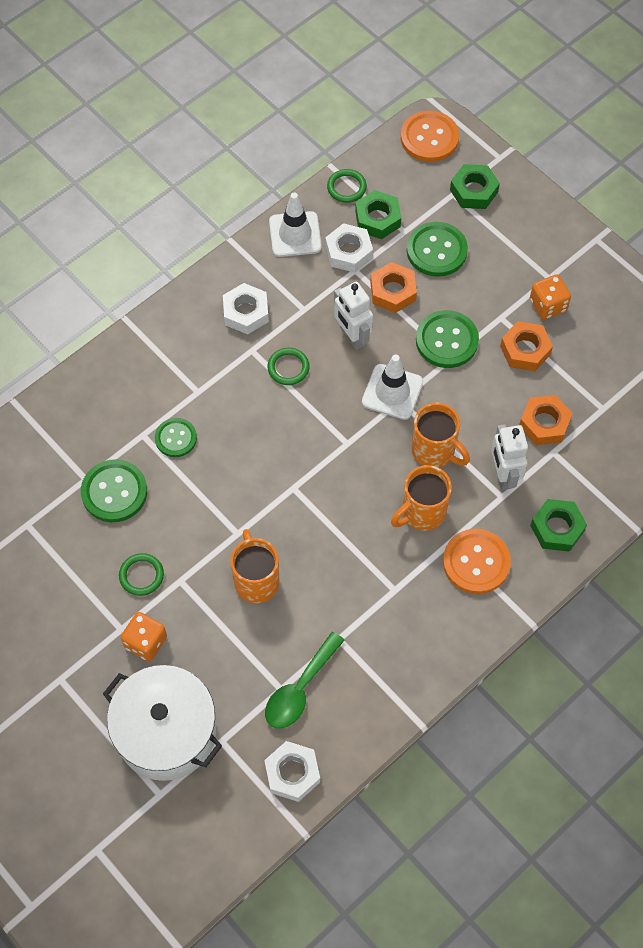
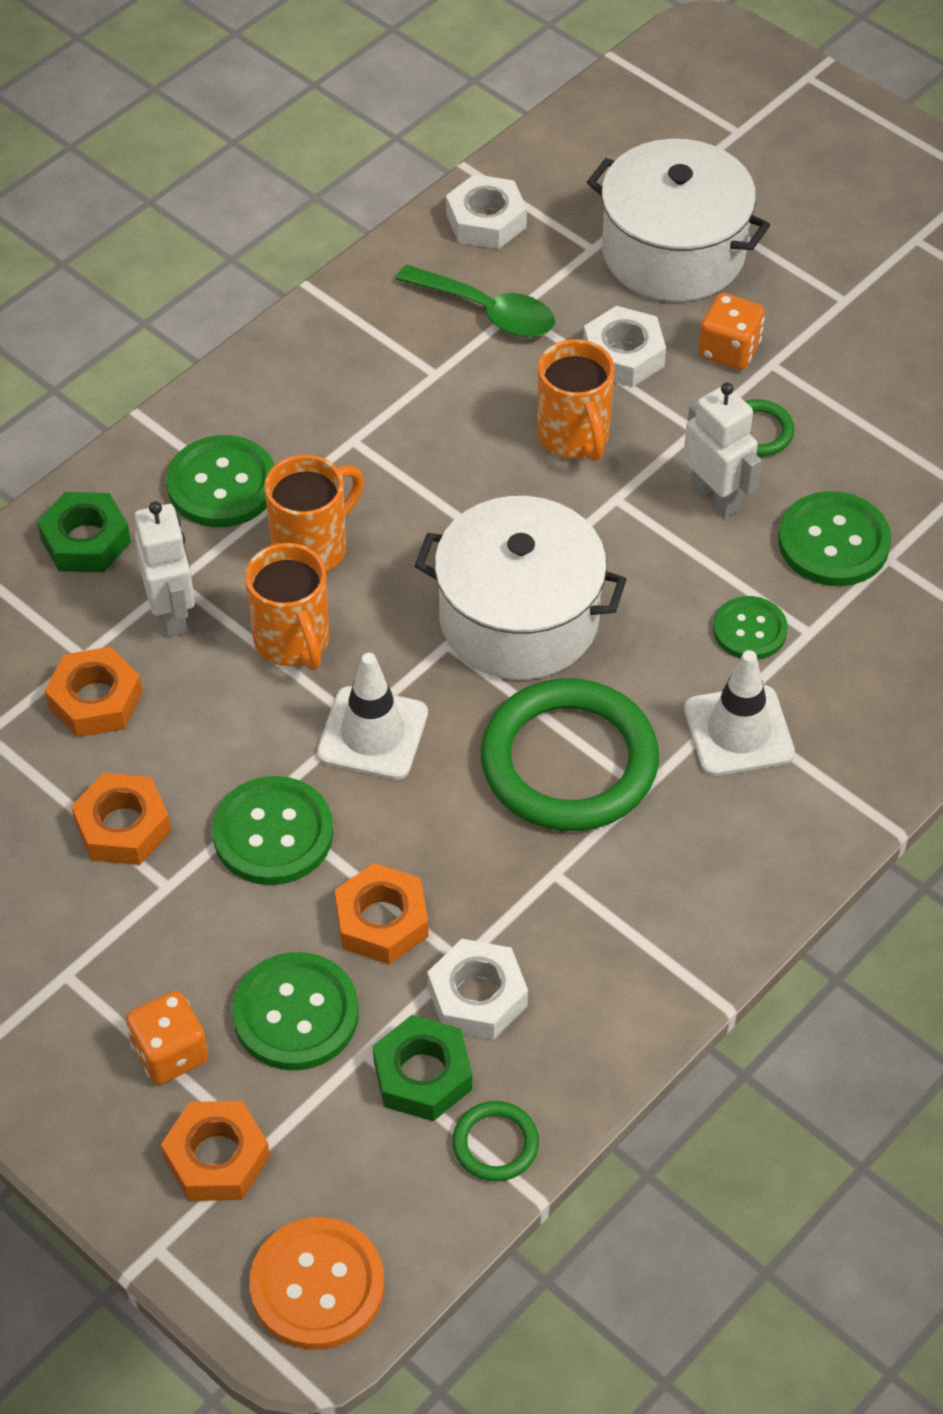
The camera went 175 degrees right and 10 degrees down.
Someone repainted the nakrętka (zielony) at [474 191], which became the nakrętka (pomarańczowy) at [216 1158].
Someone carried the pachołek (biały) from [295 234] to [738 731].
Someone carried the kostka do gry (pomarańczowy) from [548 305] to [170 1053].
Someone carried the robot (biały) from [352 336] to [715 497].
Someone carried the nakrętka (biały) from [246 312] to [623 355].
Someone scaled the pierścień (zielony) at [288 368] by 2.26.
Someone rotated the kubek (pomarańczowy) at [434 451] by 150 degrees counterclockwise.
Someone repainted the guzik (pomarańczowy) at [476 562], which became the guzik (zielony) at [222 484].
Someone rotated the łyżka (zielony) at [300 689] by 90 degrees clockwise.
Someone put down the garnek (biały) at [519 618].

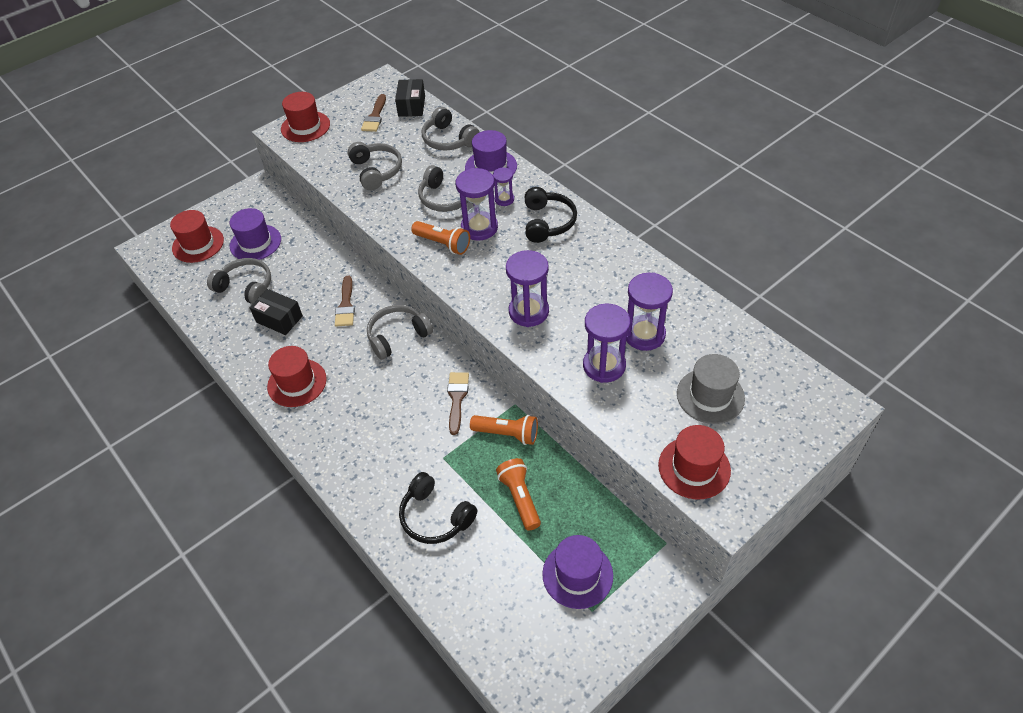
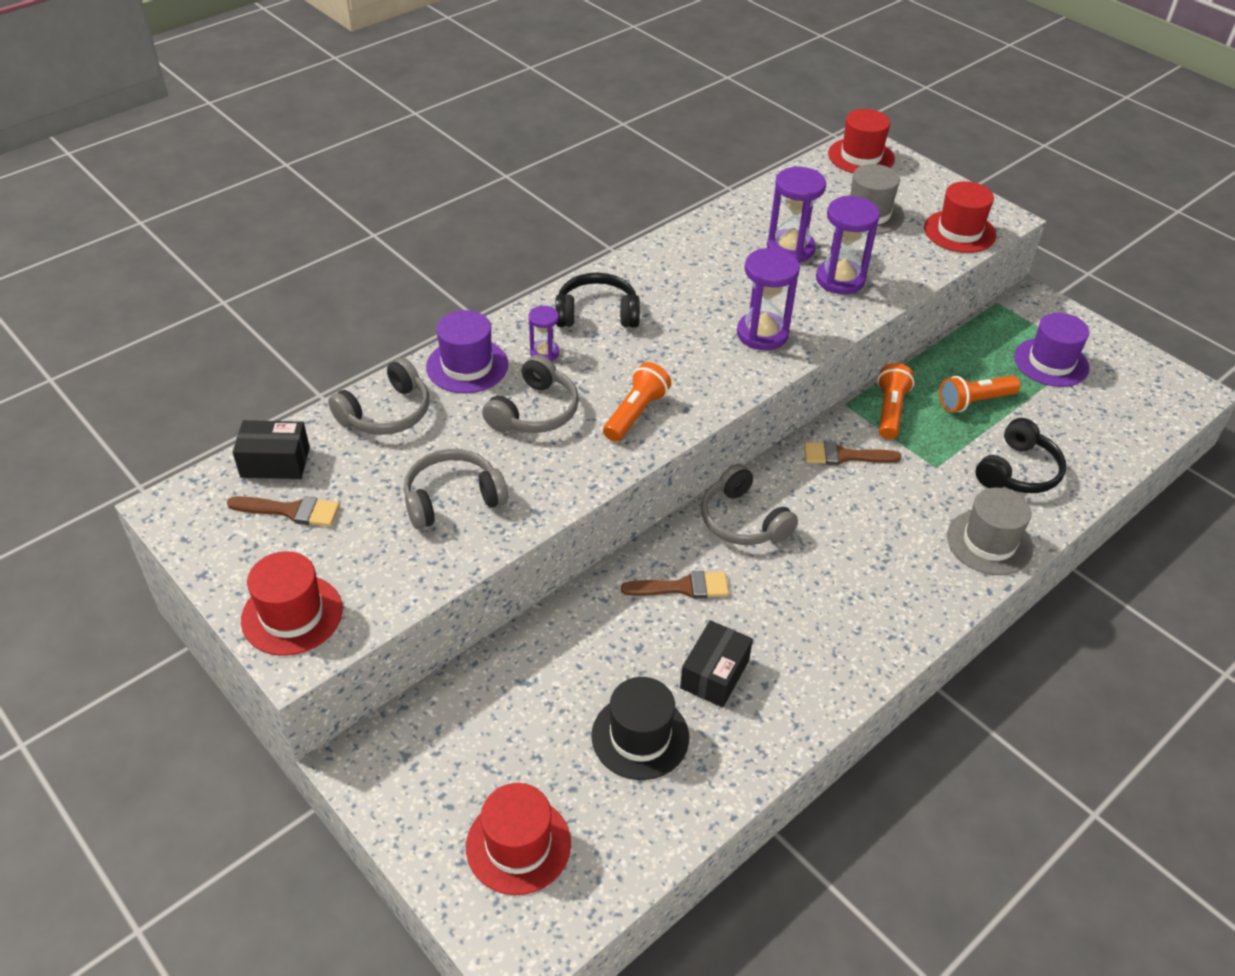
The camera went 95 degrees left and 5 degrees down.
Someone took away the klepsydra (fioletowy) at [479 228].
Someone took away the kapelusz (fioletowy) at [255 243].
Someone swapped the słuchawki (szary) at [246 287] for the kapelusz (czarny) at [640 736].
Someone carried the kapelusz (czerwony) from [297 383] to [861 156].
Someone put down the kapelusz (szary) at [989 542].

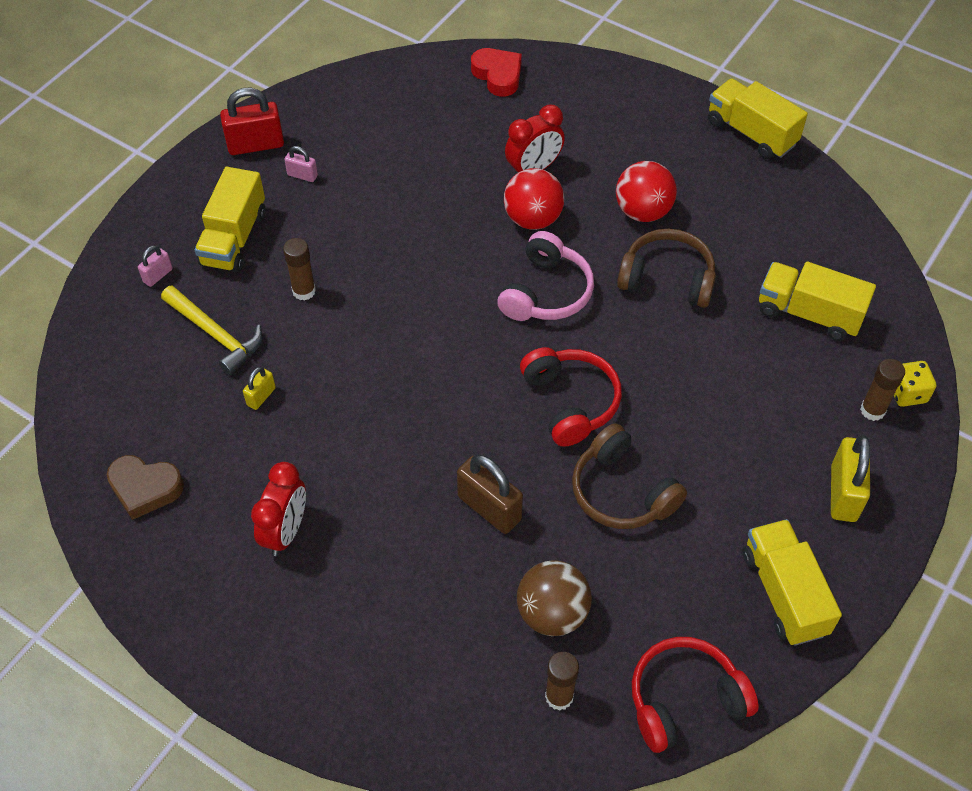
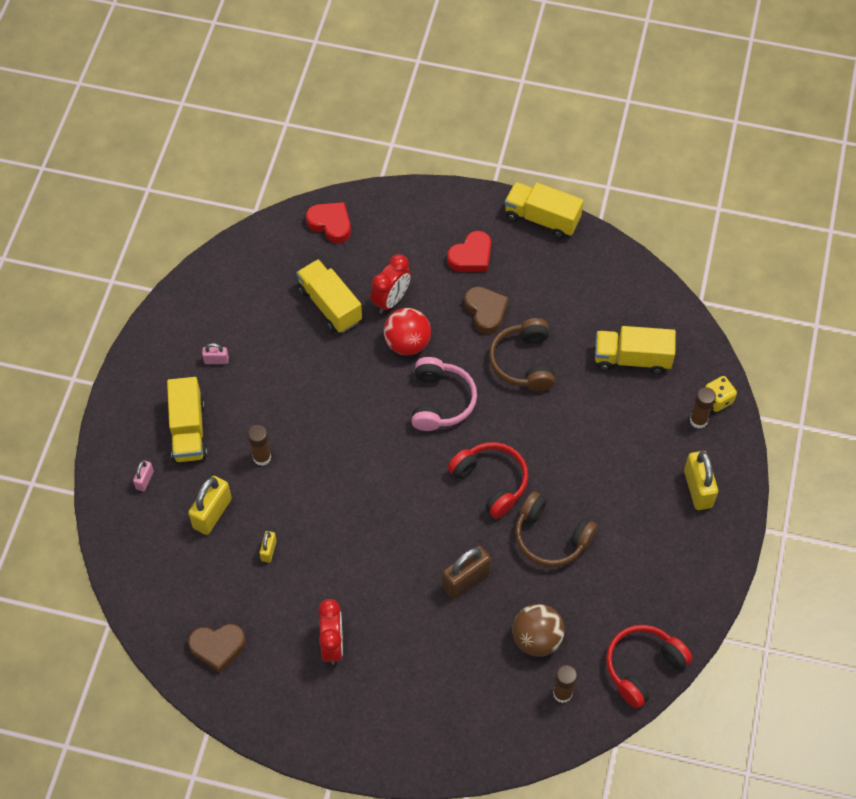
The camera went 20 degrees left and 5 degrees up.
Someone took away the kłódka (czerwony) at [256 145].
Someone swapped the piłka (czerwony) at [643 211] for the serce (brązowy) at [486 312].
Someone rotated the słuchawki (brązowy) at [667 278] by 90 degrees counterclockwise.
Someone swapped the młotek (żółty) at [216 334] for the kłódka (żółty) at [212 513].
Someone rotated the kłódka (brązowy) at [489 508] by 60 degrees counterclockwise.
Someone carried the ciężarówka (żółty) from [784 593] to [330 305].
Someone put down the serce (czerwony) at [471 256].

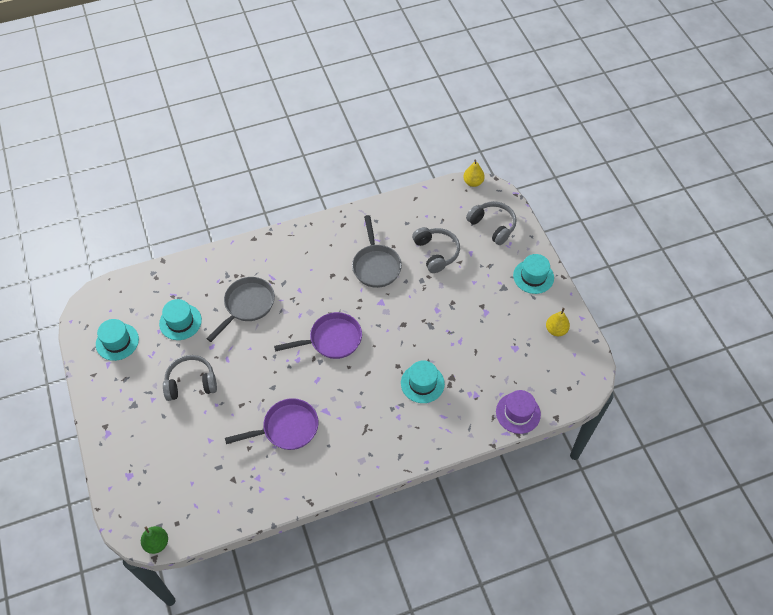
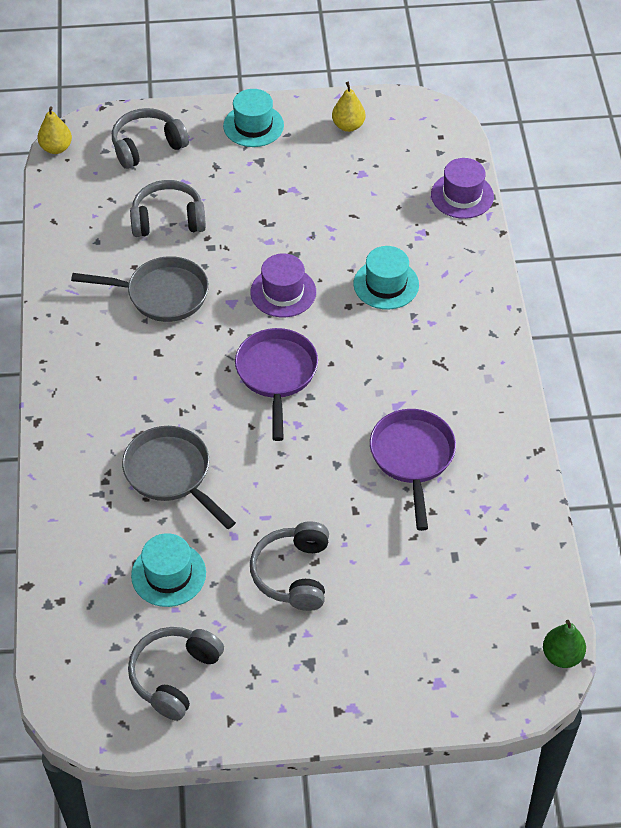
The camera went 75 degrees left and 5 degrees down.
Someone swapped the kapelusz (turkusowy) at [117 342] for the słuchawki (szary) at [174 676].
Someone put down the kapelusz (fioletowy) at [283 292].

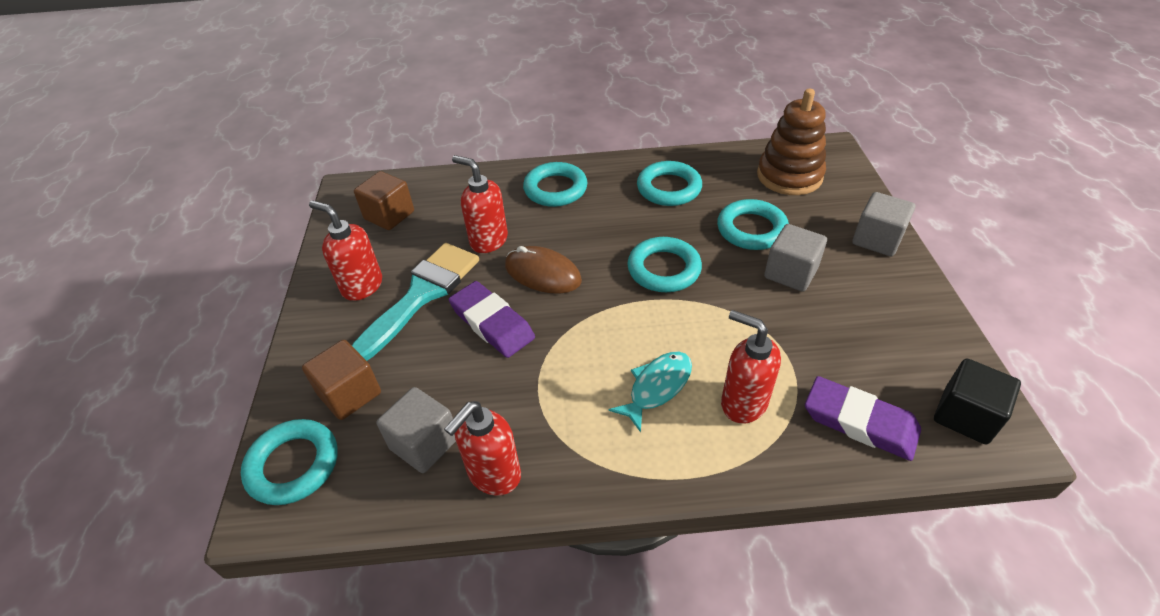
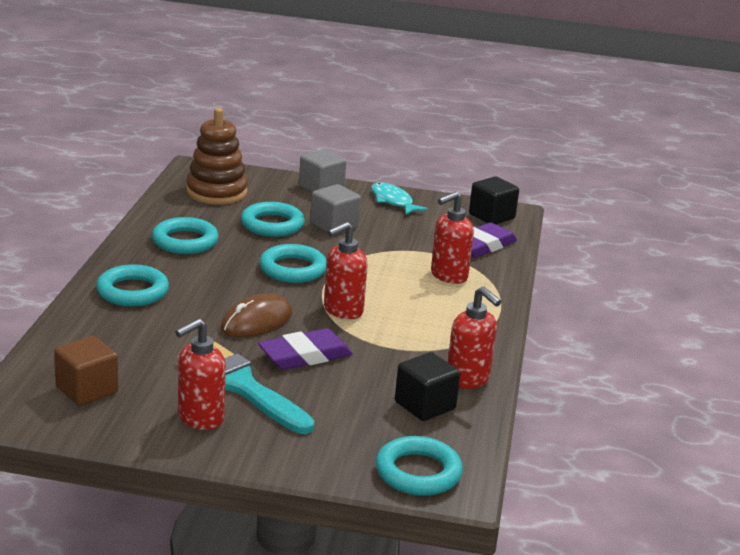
The camera went 80 degrees left and 20 degrees down.
Someone carried the dozownik mydła (czerwony) from [488 240] to [342 311].
Someone took away the sześcian (brązowy) at [350 394].
Someone carried the ryba (turkusowy) from [657 387] to [393 201].
Someone repainted the sześcian (szary) at [424 443], which became the sześcian (czarny) at [425 405].

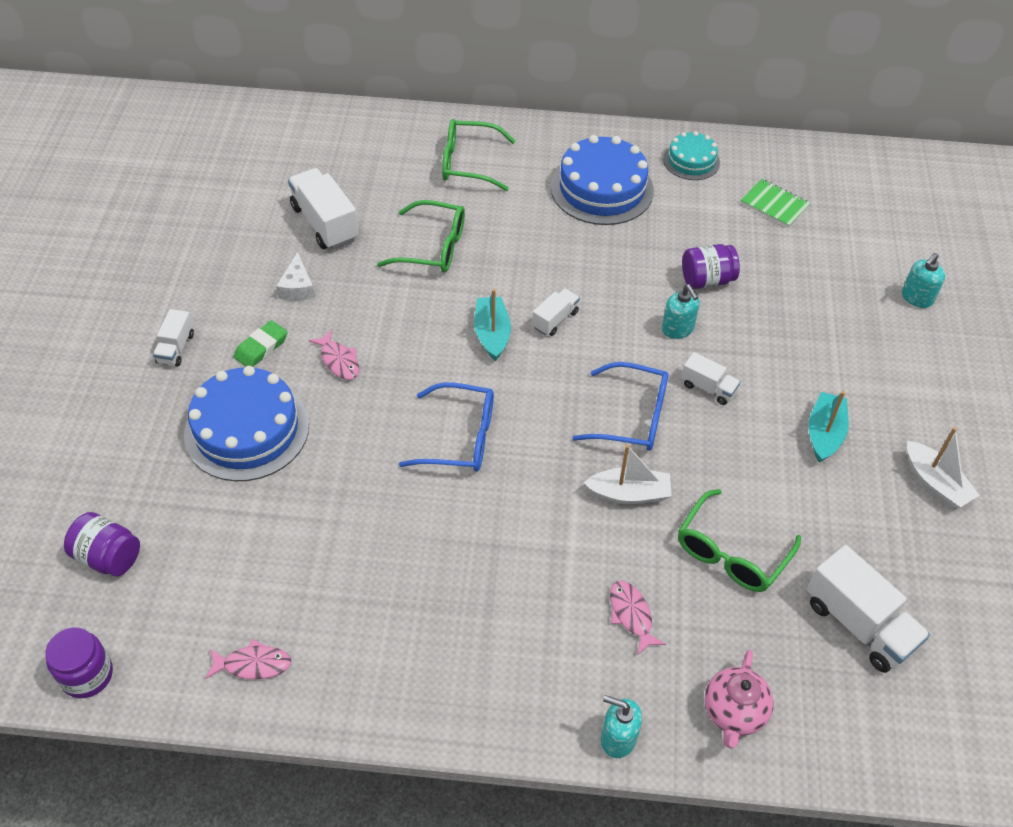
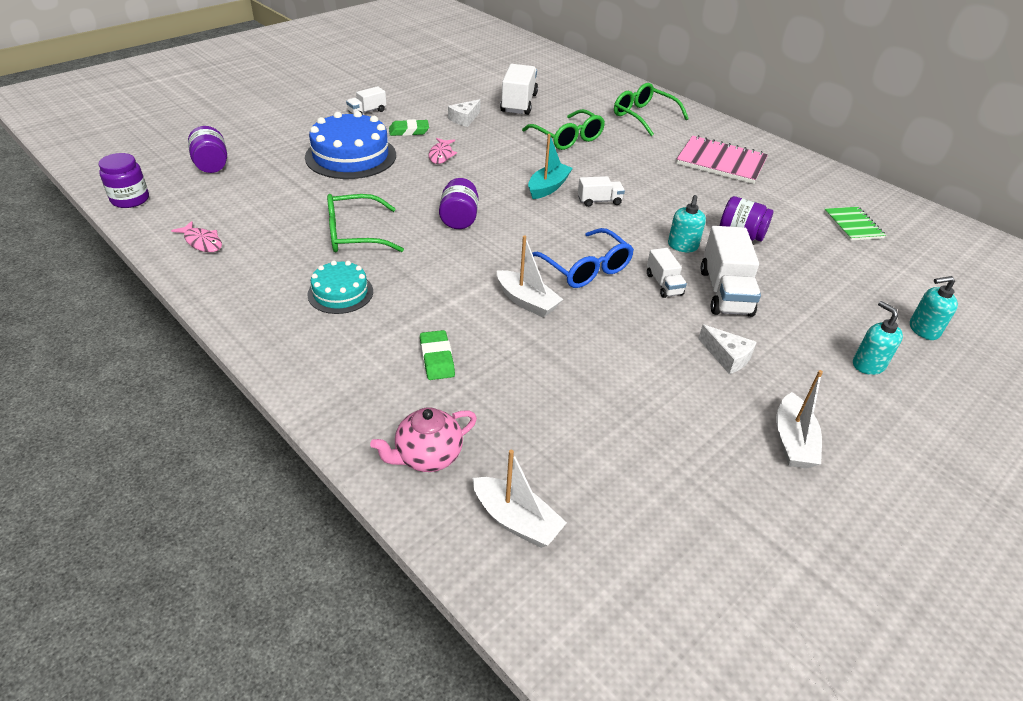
The camera went 40 degrees right and 10 degrees down.
Someone carried the tort (turkusowy) from [691 161] to [340 293].
Someone swapped the tort (niebieski) at [602 189] for the zeszyt (różowy) at [721 162].
Someone swapped the okulary (niebieski) at [460 438] for the słoik (fioletowy) at [459 219].
Someone swapped the łódka (turkusowy) at [824 433] for the ser (biały) at [727 356].
Someone carried the okulary (zielony) from [731 553] to [354 234].
Someone carried the ciężarówka (biały) from [859 624] to [725 292].
Someone swapped the ryba (różowy) at [631 615] for the gumka do mazania (zielony) at [437 358].
Someone carried the dozownik mydła (turkusowy) from [618 738] to [868 364].
Someone put down the łódka (biały) at [516 520].

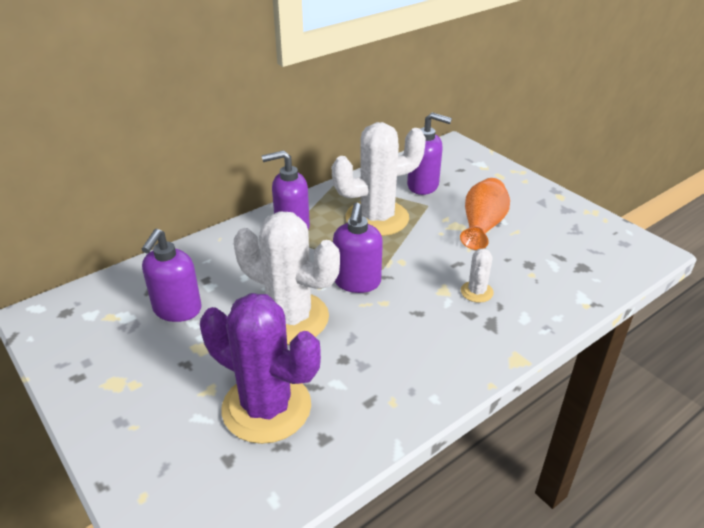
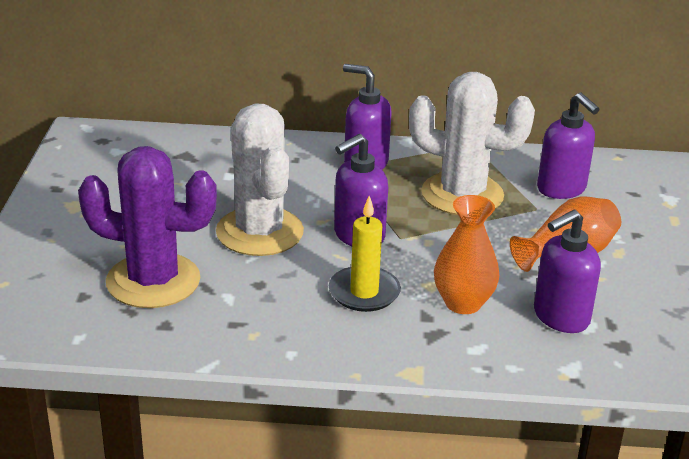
The camera went 40 degrees right and 5 degrees down.
Someone carried the dozownik mydła (fioletowy) from [177 310] to [560 317].
Someone swapped the kaktus (biały) at [476 292] for the wazon (pomarańczowy) at [463 303].
Someone rotated the kaktus (fioletowy) at [266 407] by 60 degrees counterclockwise.
Someone put down the świeca (żółty) at [364 292].

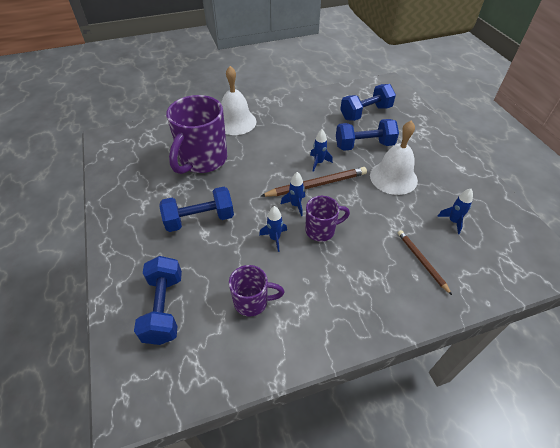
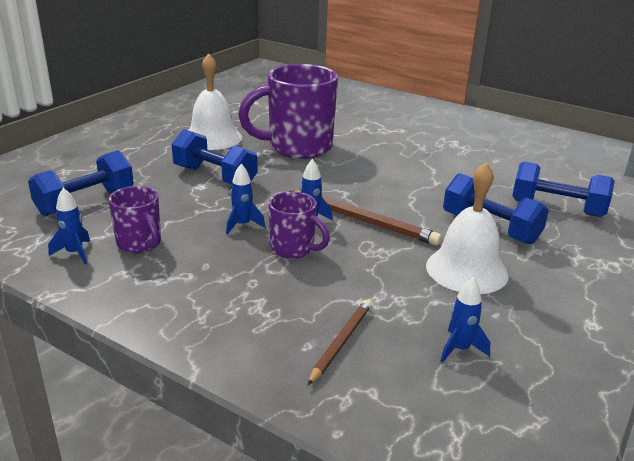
The camera went 50 degrees right and 20 degrees down.
Someone carried the dzwonek (biały) from [235 122] to [212 138].
Someone carried the rakieta (niebieski) from [318 162] to [75 253].

